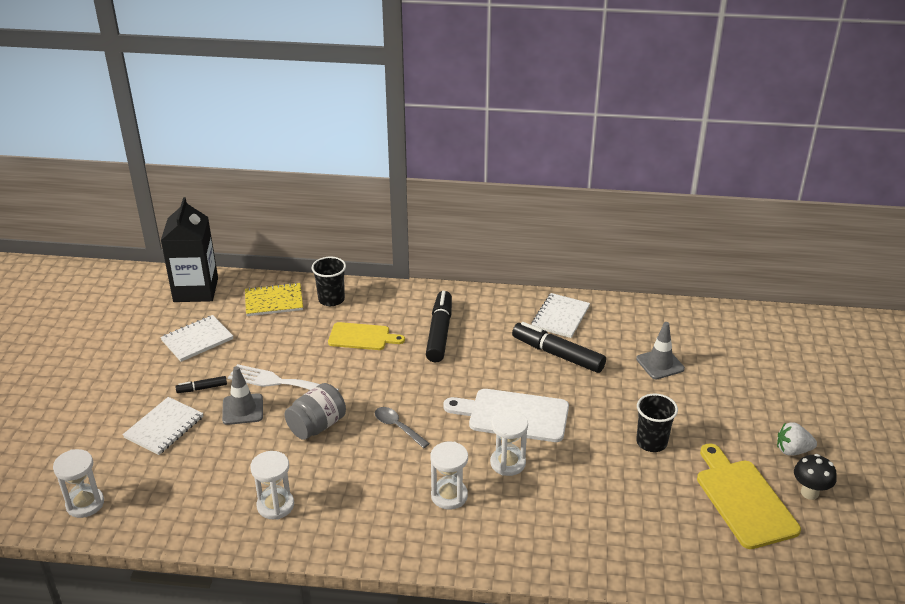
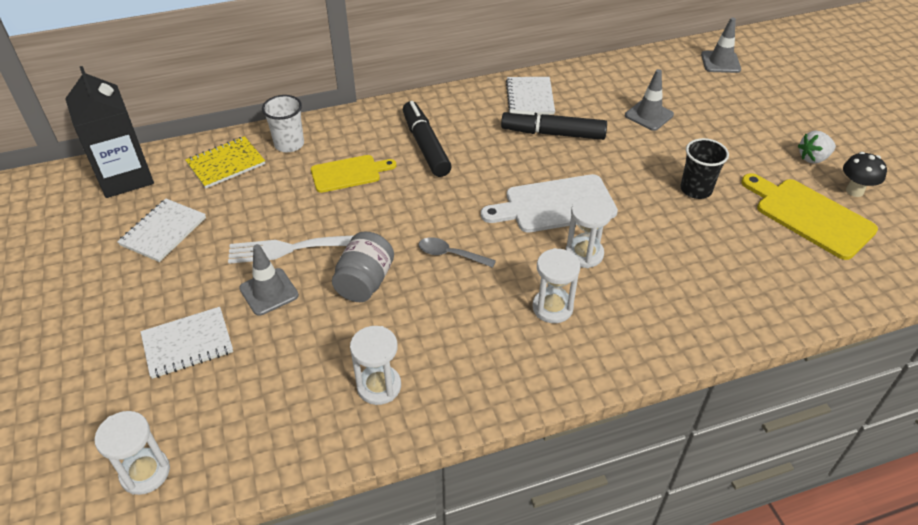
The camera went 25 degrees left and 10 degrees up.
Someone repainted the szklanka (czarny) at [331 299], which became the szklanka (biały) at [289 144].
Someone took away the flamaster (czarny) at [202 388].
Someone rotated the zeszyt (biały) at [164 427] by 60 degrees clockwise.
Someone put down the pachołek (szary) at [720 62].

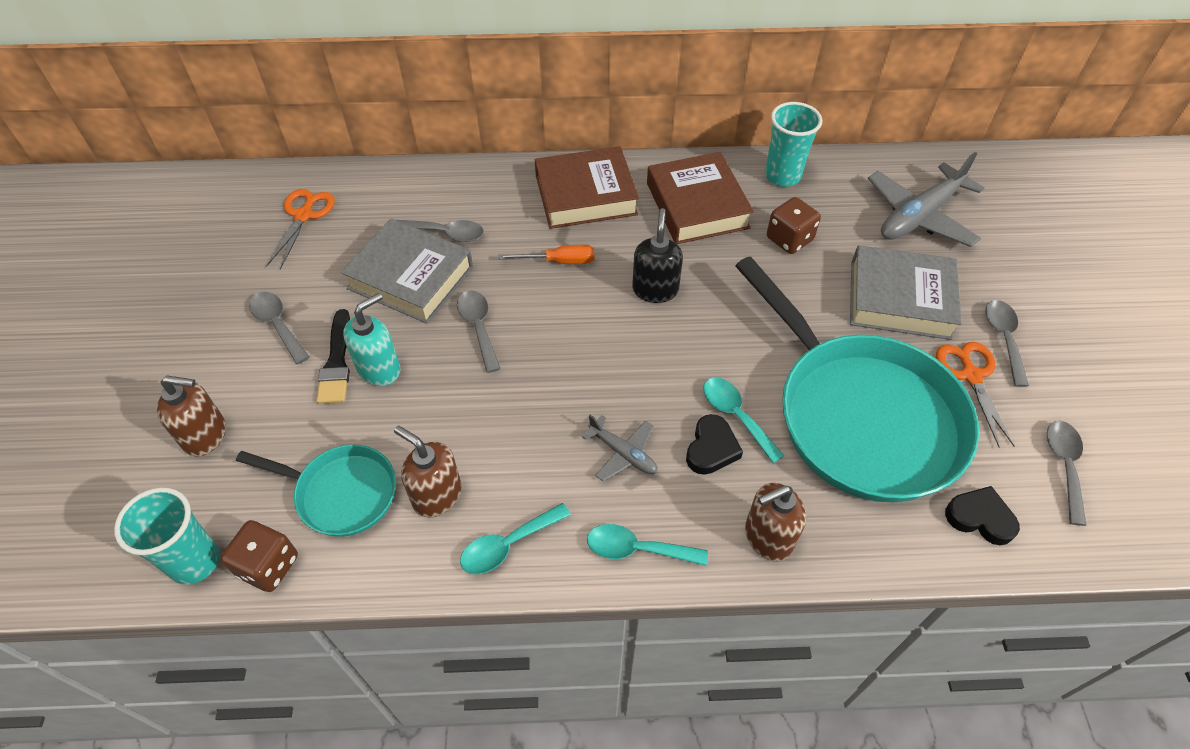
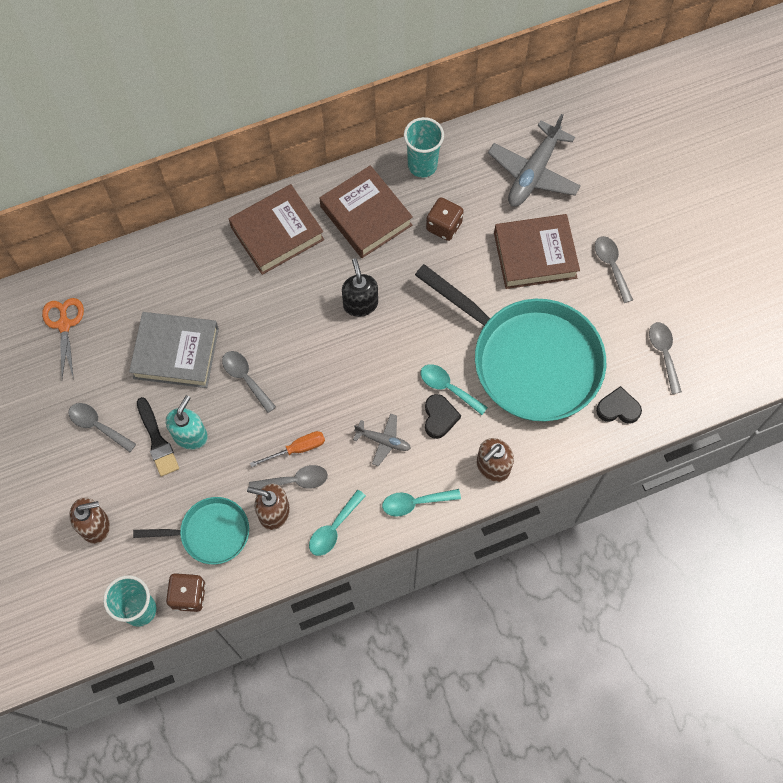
The camera went 20 degrees left and 15 degrees up.
Someone carried the łyżka (szary) from [446 233] to [294 481].
Someone carried the śrubokręt (pomarańczowy) from [559 261] to [297 449].
Someone repainted the książka (szary) at [899 299], which became the książka (brązowy) at [535 255].
Someone took away the nożyczki (pomarańczowy) at [971 375].

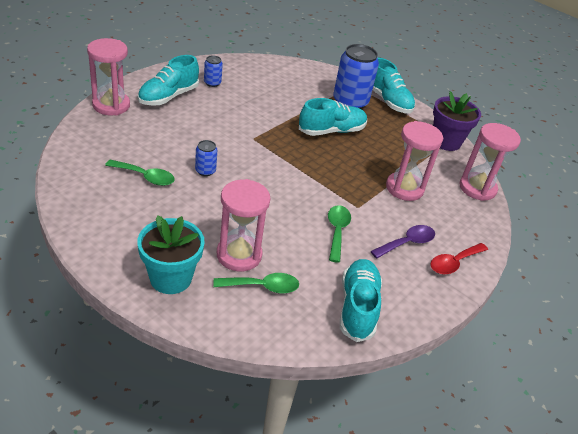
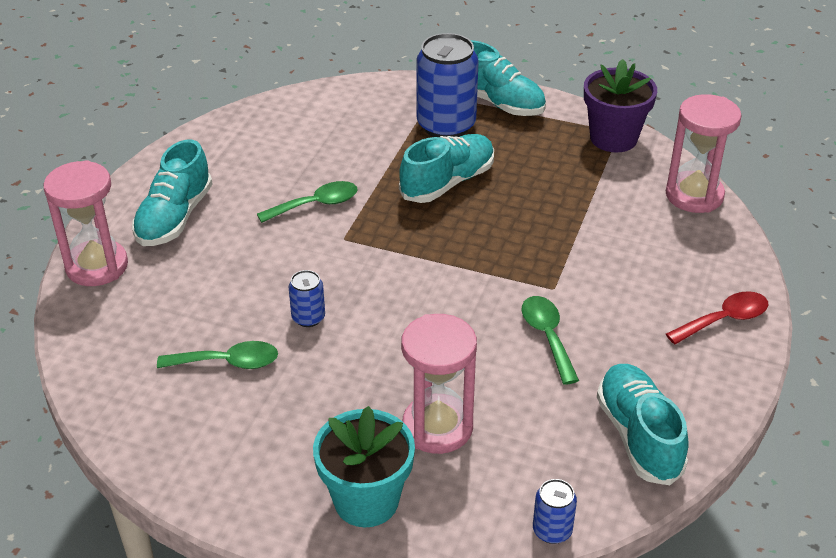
The camera went 15 degrees left and 0 degrees up.
Someone carried the puszka (niebieski) from [212 83] to [552 530].
Someone took away the klepsydra (różowy) at [404 188].
Someone took away the łyżka (fioletowy) at [407 243].
Someone rotated the łyżka (czerwony) at [454 263] by 150 degrees counterclockwise.
Someone carried the łyżka (zielony) from [262 287] to [316 205].

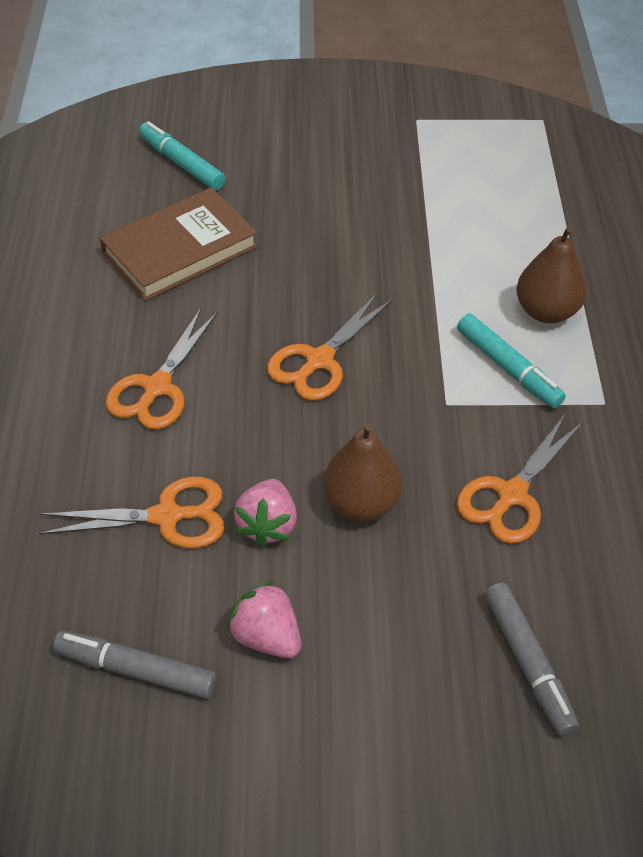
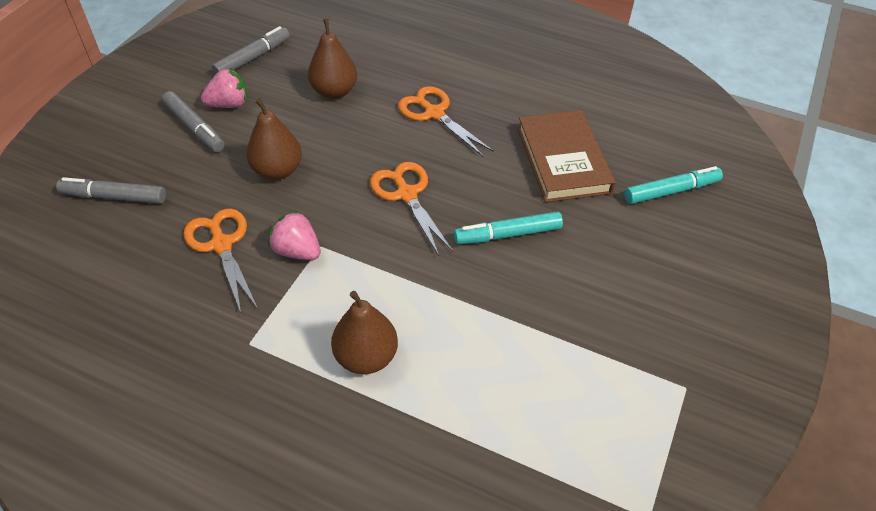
The camera went 115 degrees right and 0 degrees up.
Someone carried the flamaster (turkusowy) from [508 368] to [507 234].
Someone swapped the nożyczki (pomarańczowy) at [167 516] for the gruszka (brązowy) at [334 91].
Someone carried the truskawka (różowy) from [267 525] to [297 251].
Someone put down the flamaster (szary) at [194 128].

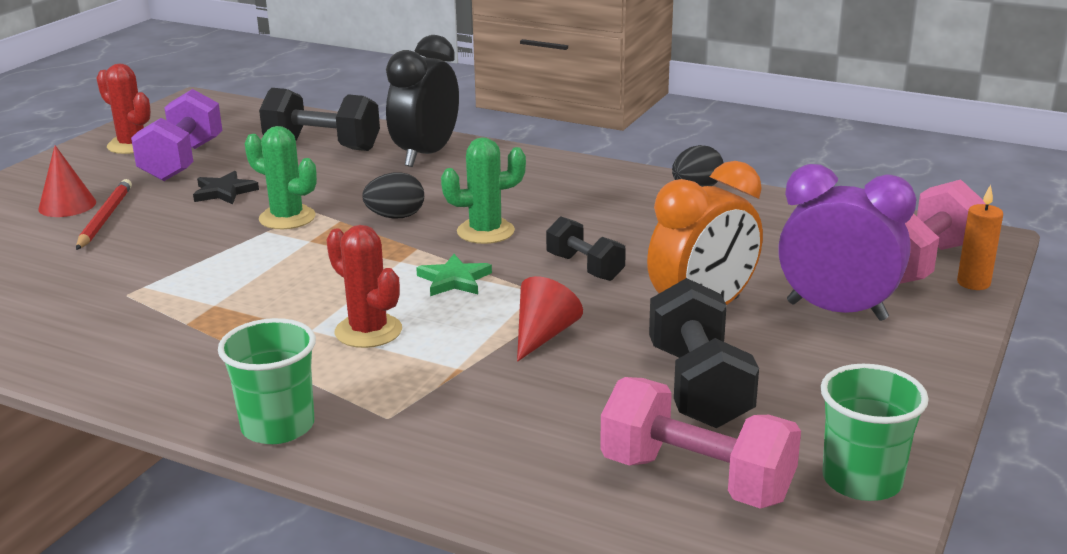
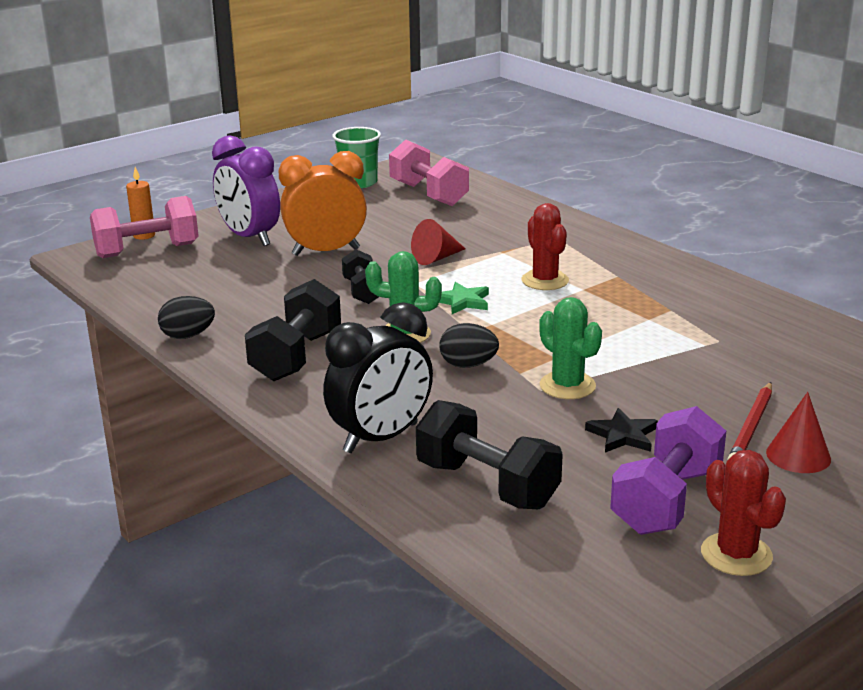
The camera went 155 degrees left and 0 degrees up.
Someone carried the hantel (czarny) from [698 386] to [296 356].
Someone took away the szklanka (zielony) at [278 426].

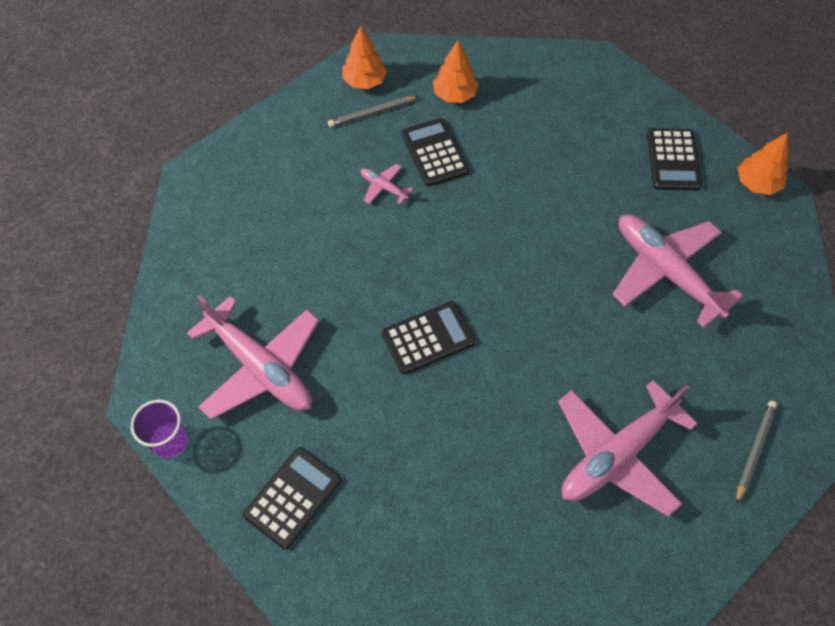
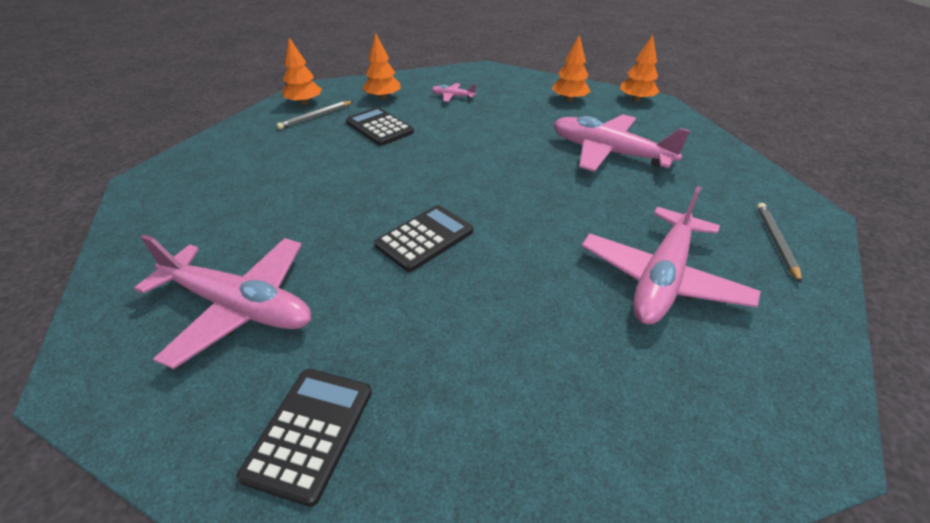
The camera went 20 degrees left and 20 degrees down.
Someone swapped the kalkulator (czarny) at [673 160] for the drzewko (pomarańczowy) at [569 100].
Someone carried the samolot (różowy) from [383 187] to [452 96].
Someone took away the szklanka (fioletowy) at [170 441].

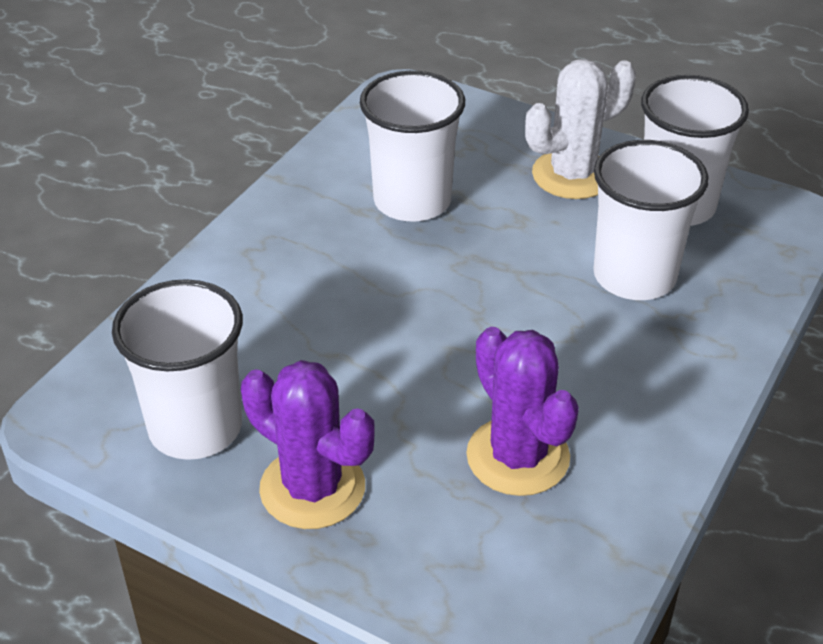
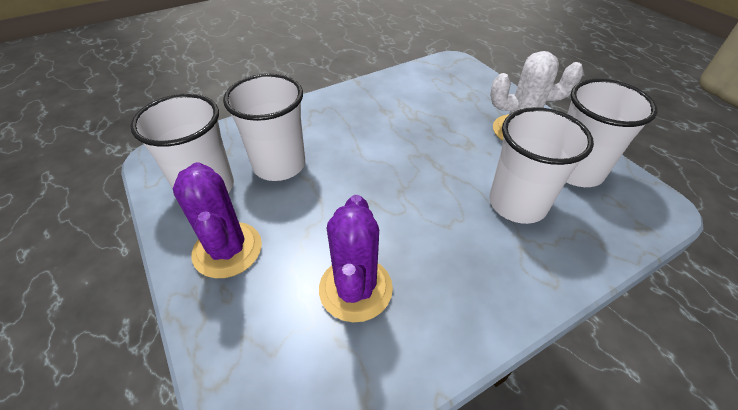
The camera went 30 degrees right and 5 degrees up.
Someone carried the szklanka (biały) from [412 201] to [279 165].

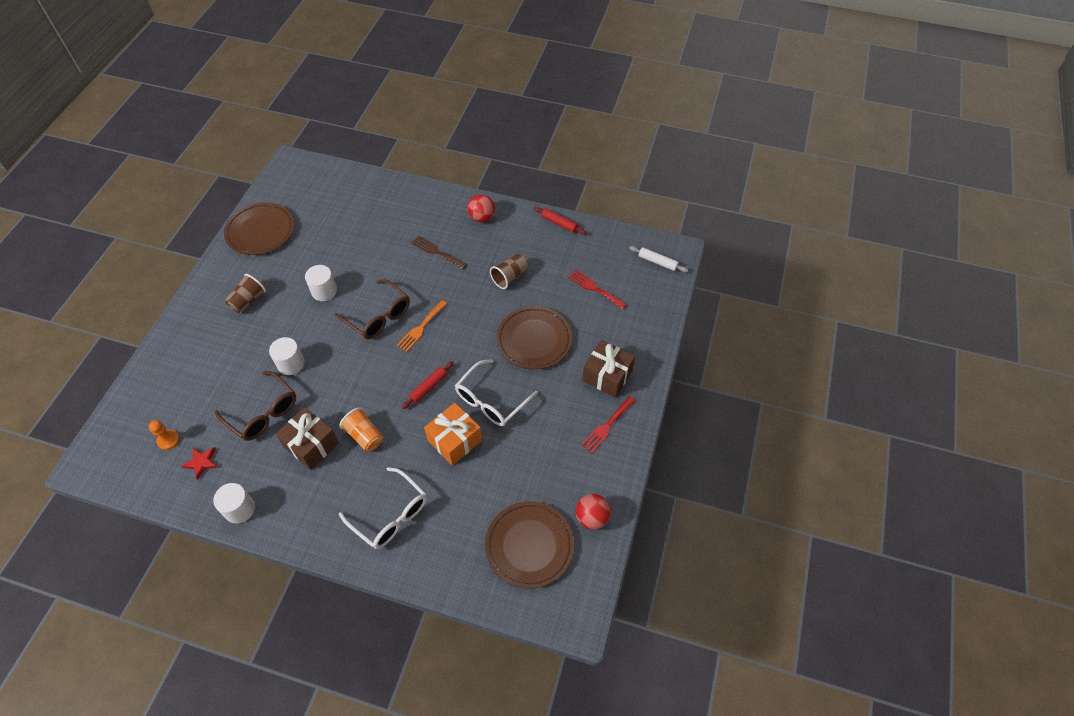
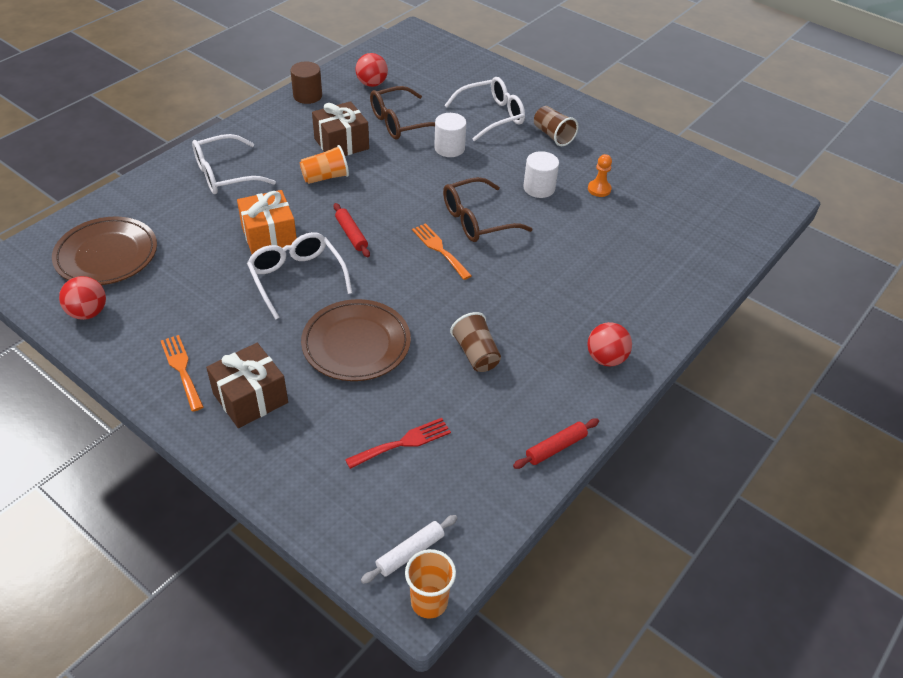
The camera went 110 degrees right and 10 degrees down.
Someone took away the talerz (brązowy) at [260 231].
Someone took away the widelec (brązowy) at [436 252].
Someone repainted the widelec (czerwony) at [607 426], which became the widelec (pomarańczowy) at [181 369].
Someone carried the pionek (pomarańczowy) from [168 440] to [599 189].
Someone swapped the gwiazda (czerwony) at [201 462] for the piłka (czerwony) at [372 84].
Someone repainted the walec (biały) at [240 509], which became the walec (brązowy) at [307 96].
Someone put down the okulary (biały) at [491 116].
Someone put down the szklanka (pomarańczowy) at [429 602].

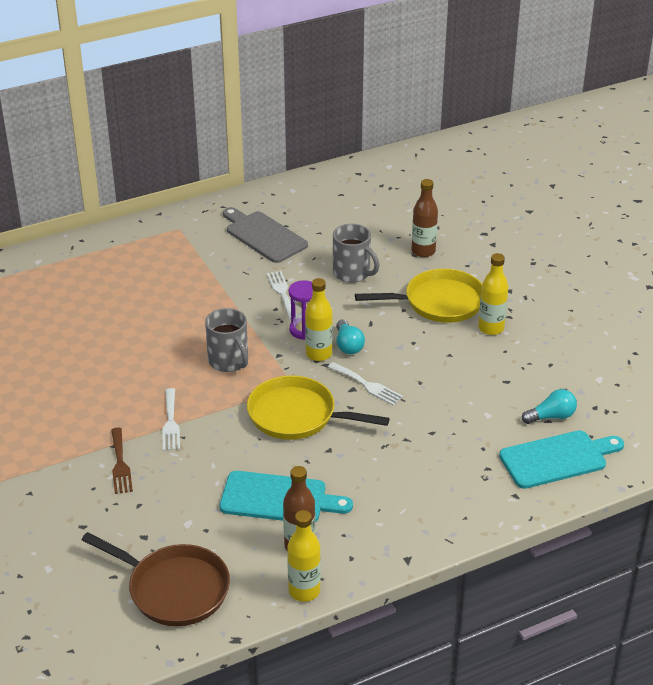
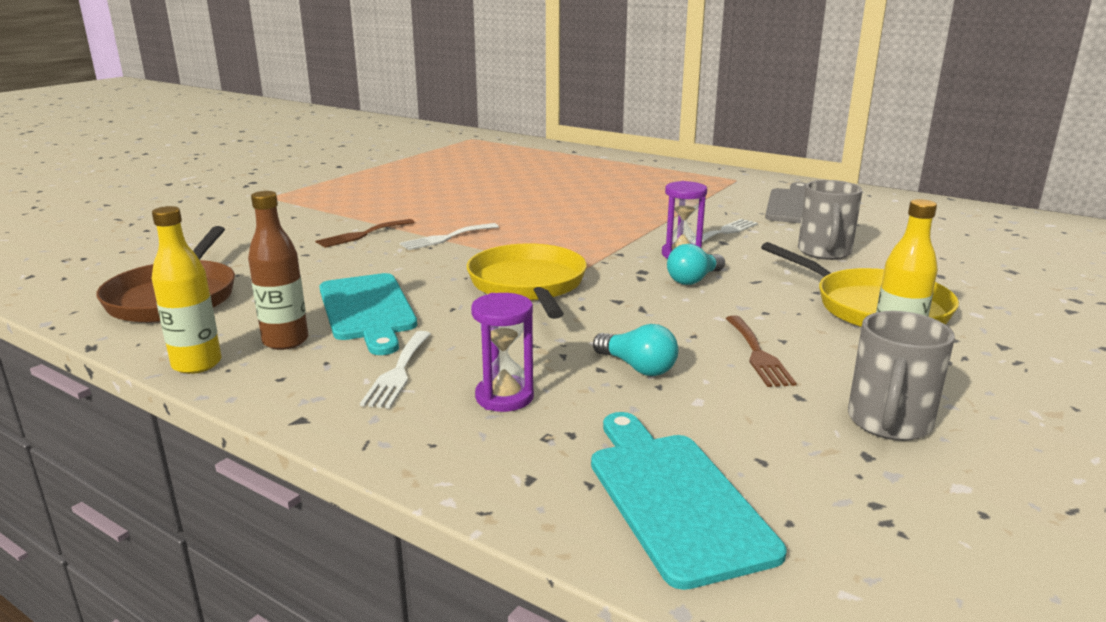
The camera went 60 degrees right and 15 degrees down.
Someone took away the butelka (brązowy) at [423 251].
Someone took away the butelka (żółty) at [319 354].
Someone carried the kubek (szary) from [229 361] to [889 423].
Someone carried the widelec (biały) from [367 385] to [398 372].
Someone carried the żarówka (turkusowy) from [551 416] to [637 367].
Someone rotated the deska do krojenia (turkusowy) at [557 459] by 150 degrees counterclockwise.
Someone put down the klepsydra (fioletowy) at [504 397].
Someone put down the widelec (brązowy) at [758 354].

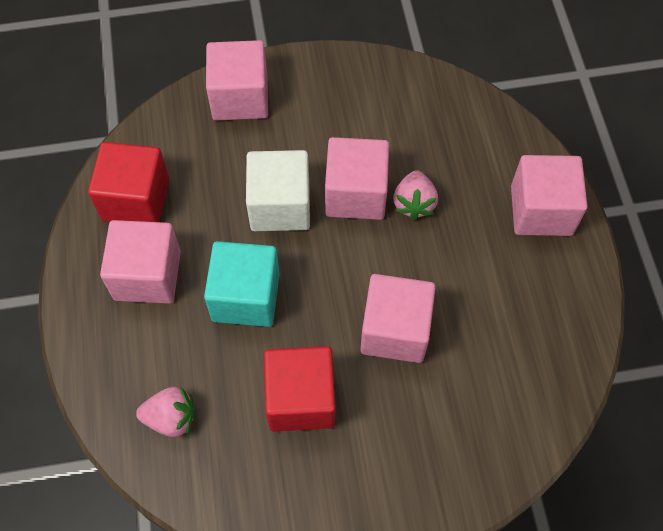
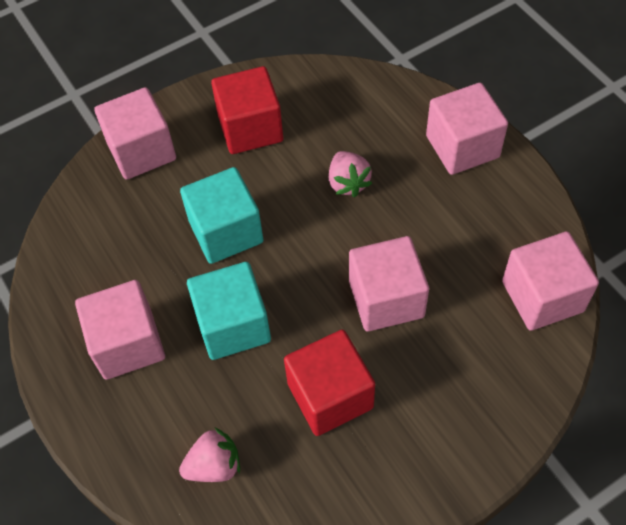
The camera went 20 degrees left and 5 degrees down.
Someone carried the sześcian (różowy) from [356 194] to [542 296].
Someone carried the sześcian (czerwony) from [136 199] to [250 128].
Someone repainted the sześcian (biały) at [280 206], which became the sześcian (turkusowy) at [226 232].

